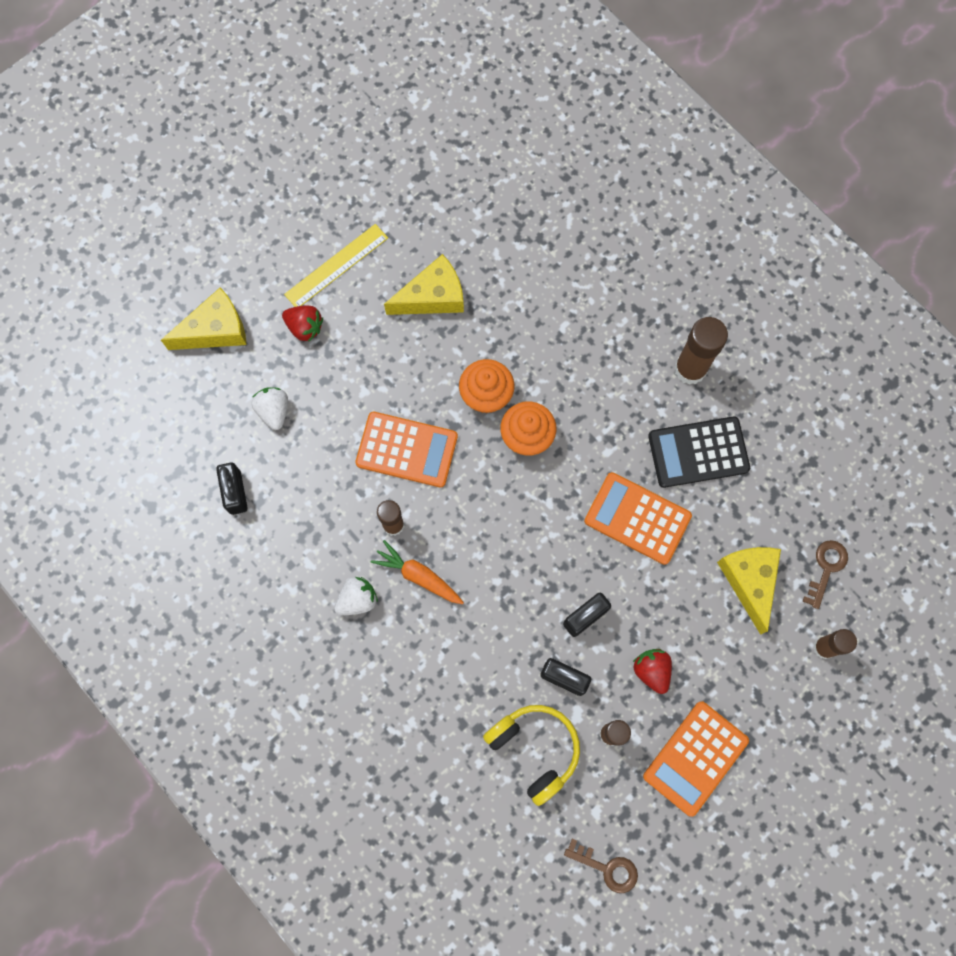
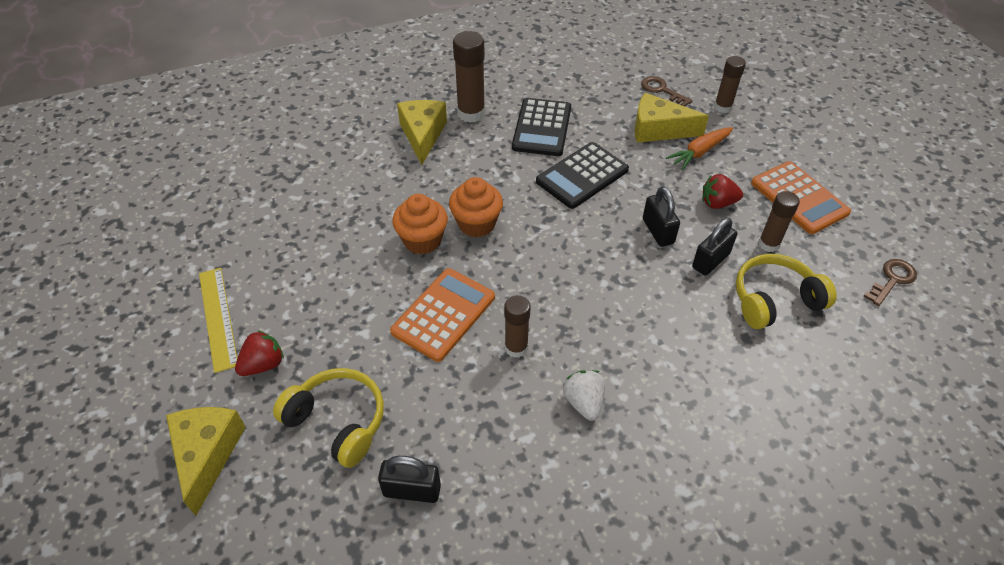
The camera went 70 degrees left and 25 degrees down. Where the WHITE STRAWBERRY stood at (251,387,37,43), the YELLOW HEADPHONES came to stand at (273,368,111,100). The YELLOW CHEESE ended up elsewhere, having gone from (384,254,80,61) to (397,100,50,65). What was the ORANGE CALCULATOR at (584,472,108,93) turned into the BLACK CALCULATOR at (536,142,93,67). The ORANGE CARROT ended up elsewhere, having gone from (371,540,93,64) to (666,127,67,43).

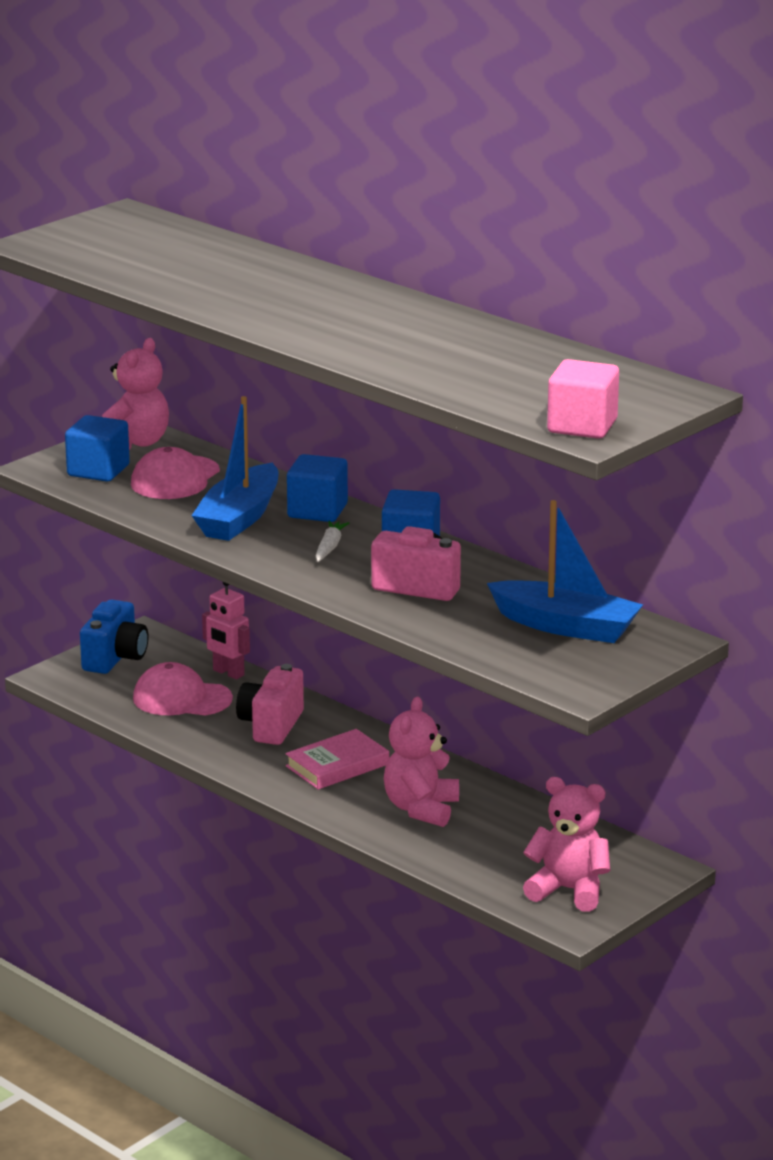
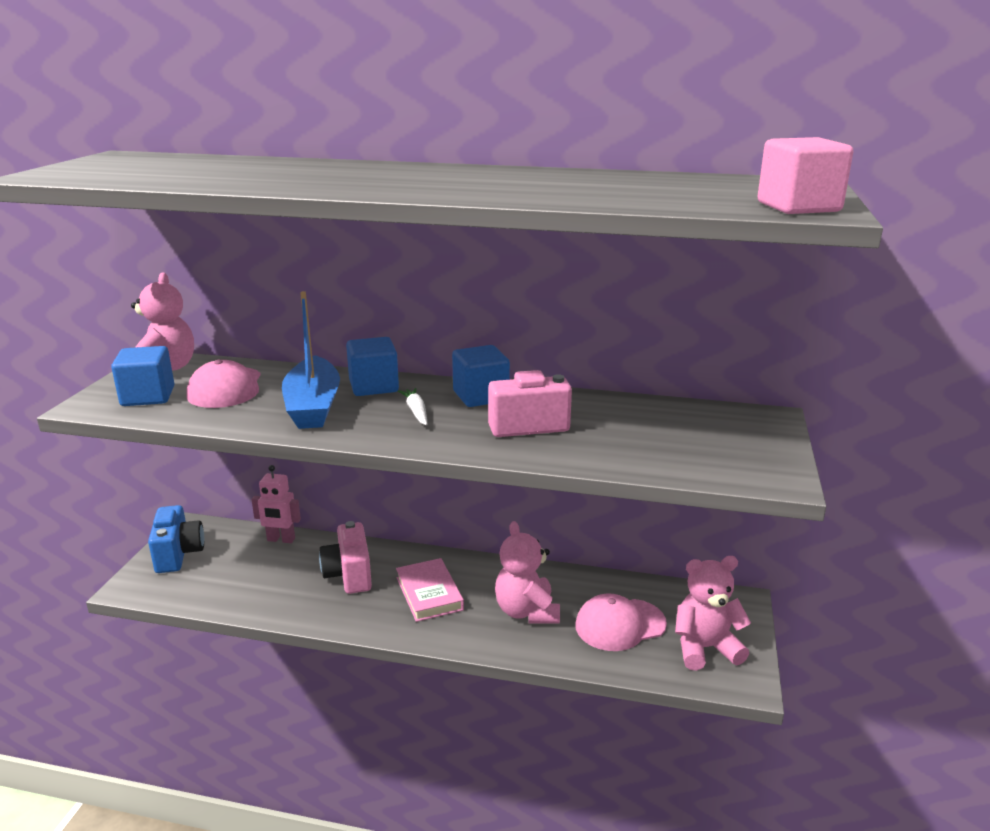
The camera went 30 degrees left and 0 degrees up. The PINK BOOK at (285,729,104,61) ended up facing another way, 45 degrees counterclockwise from before. The PINK CAP ended up elsewhere, having gone from (133,662,100,54) to (576,594,91,57). The second view lost the BLUE BOAT at (487,500,156,143).

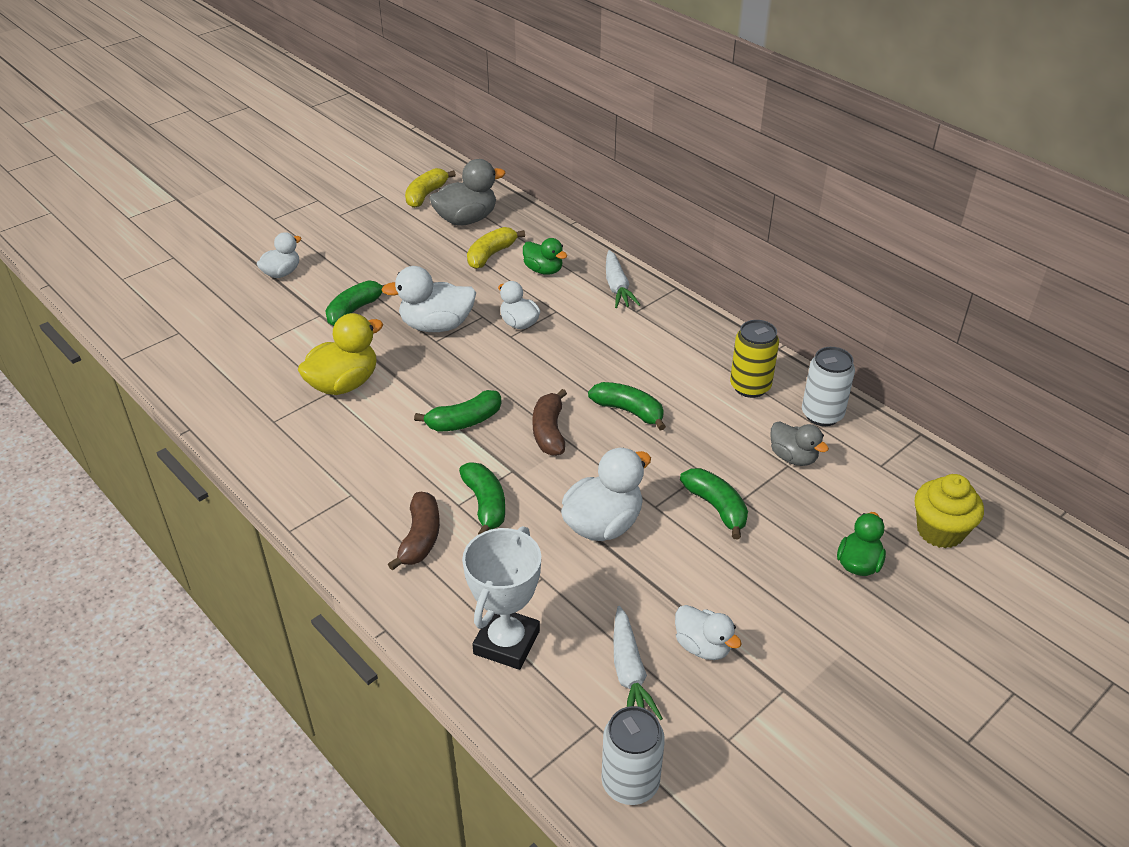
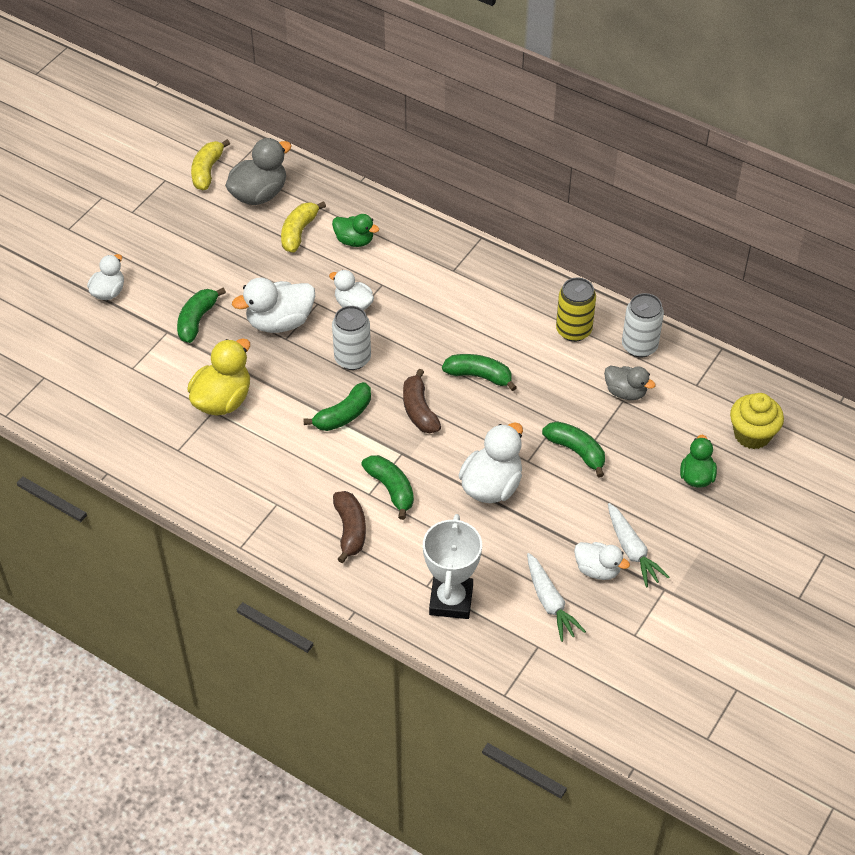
The camera went 15 degrees left and 10 degrees up. The WHITE CAN ended up elsewhere, having gone from (601,706,64,99) to (332,306,39,64). The WHITE CARROT ended up elsewhere, having gone from (606,250,34,58) to (608,503,62,85).

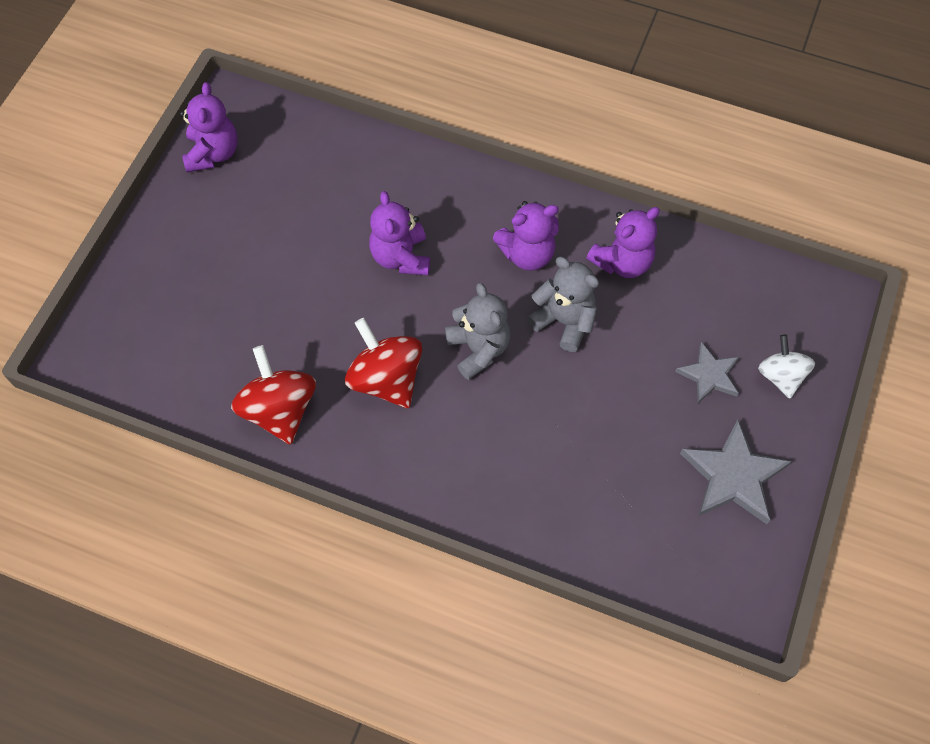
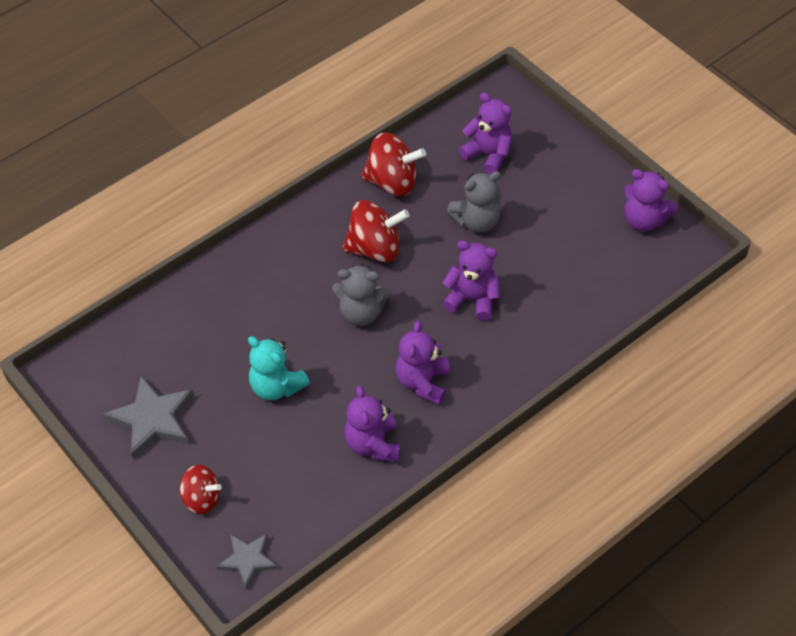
The camera went 120 degrees right and 10 degrees down. What was the WHITE SPINNING TOP at (758,335,57,63) turned into the RED SPINNING TOP at (179,465,43,49). The GREY STAR ended up elsewhere, having gone from (675,342,64,61) to (216,534,62,56). The second view gained the TURQUOISE TEDDY BEAR at (248,336,62,64). The GREY TEDDY BEAR ended up elsewhere, having gone from (527,257,72,95) to (447,171,55,62). The second view gained the PURPLE TEDDY BEAR at (459,93,53,82).

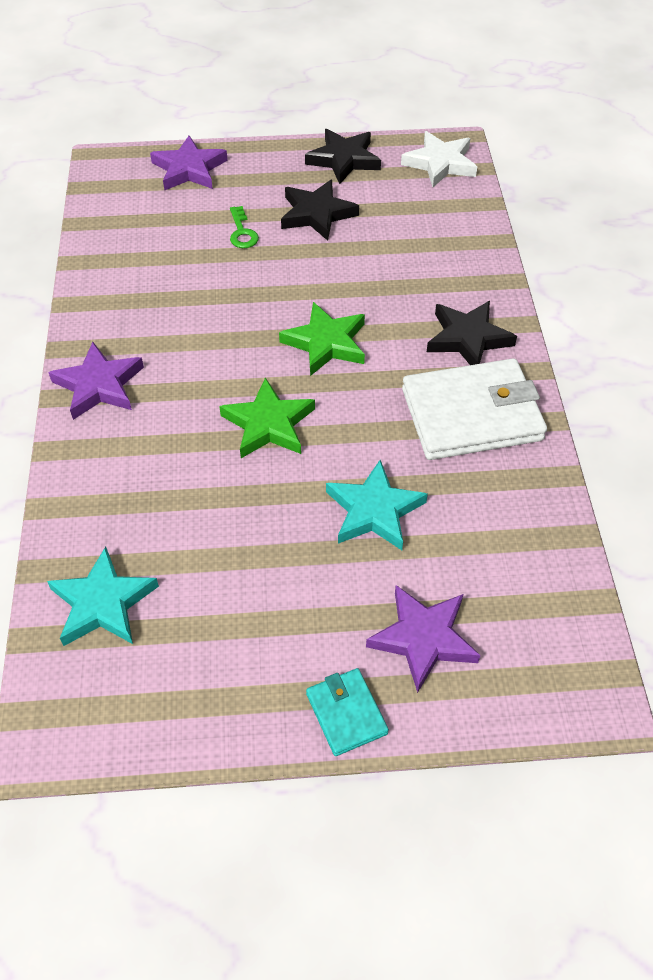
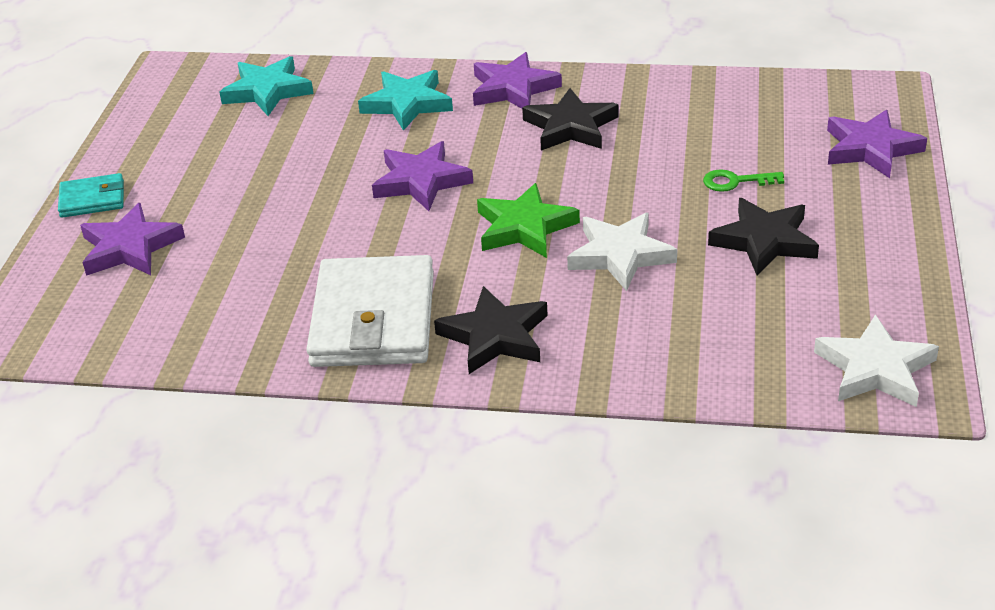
The camera went 105 degrees right and 15 degrees down. The TURQUOISE STAR ended up elsewhere, having gone from (326,460,102,90) to (358,70,95,61). What was the GREEN STAR at (219,377,96,81) turned into the PURPLE STAR at (372,141,101,70). The BLACK STAR ended up elsewhere, having gone from (305,129,76,55) to (522,88,97,63). The second view gained the WHITE STAR at (567,213,110,78).

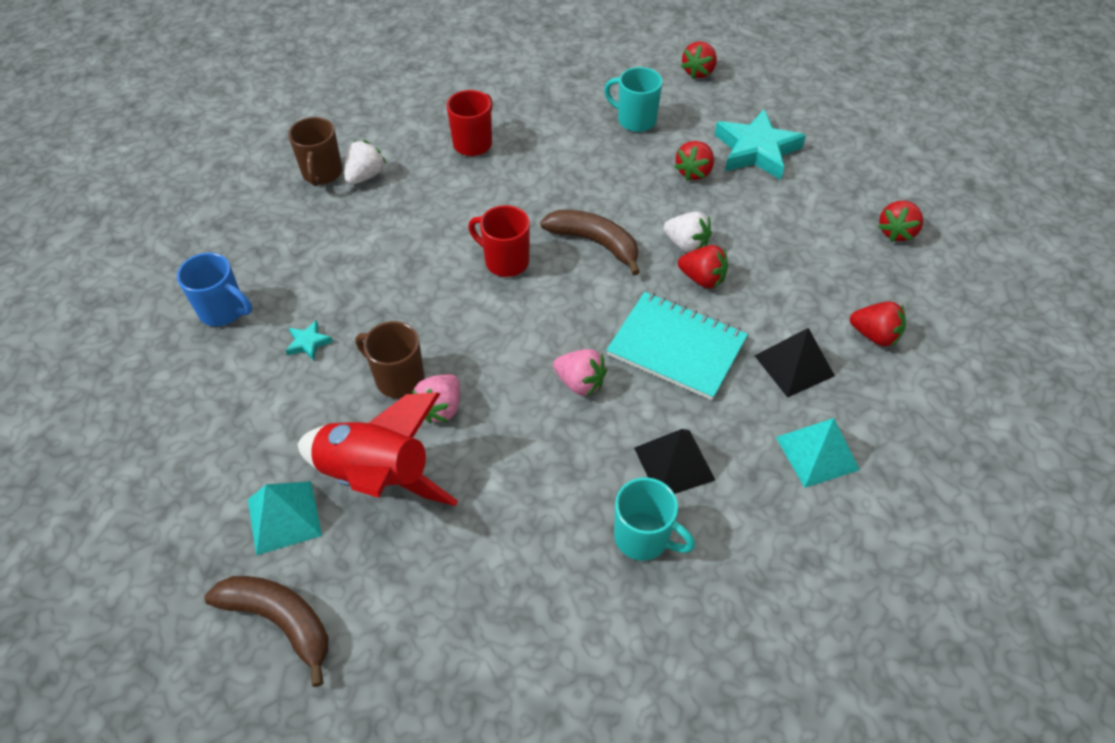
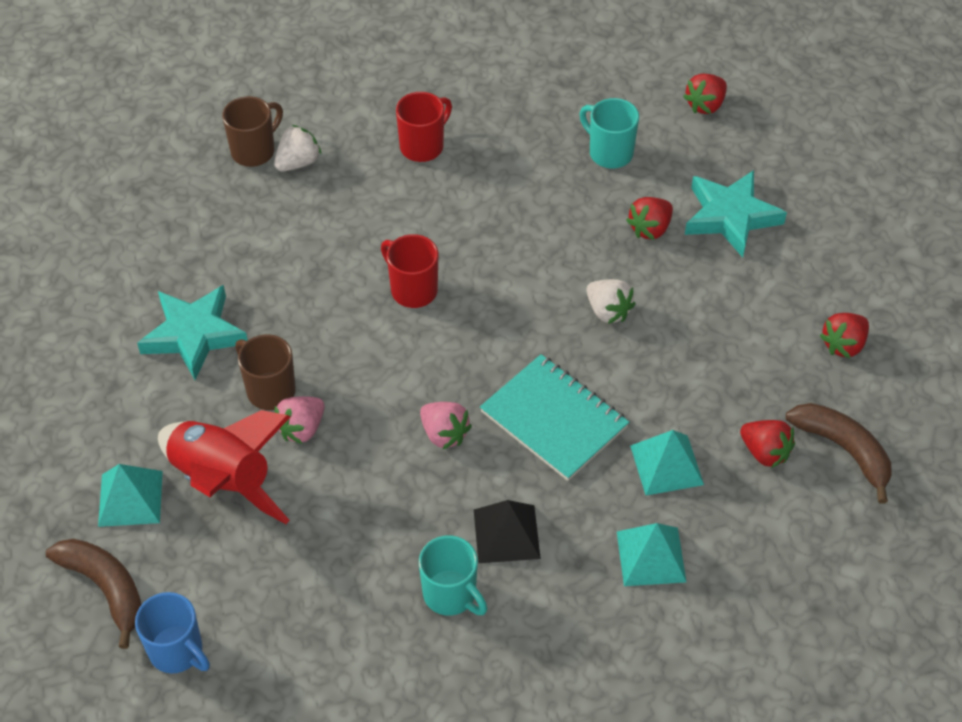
The camera went 15 degrees right and 0 degrees up. The BLUE MUG ended up elsewhere, having gone from (177,253,75,73) to (135,592,75,81). The size of the TURQUOISE STAR at (285,320,48,41) changed by a factor of 2.30. The BROWN MUG at (288,117,54,69) ended up facing another way, 150 degrees counterclockwise from before. What was the BLACK PYRAMID at (755,328,80,70) turned into the TURQUOISE PYRAMID at (630,430,74,66). The BROWN BANANA ended up elsewhere, having gone from (540,210,100,65) to (786,403,105,101). The second view lost the RED STRAWBERRY at (678,245,50,43).

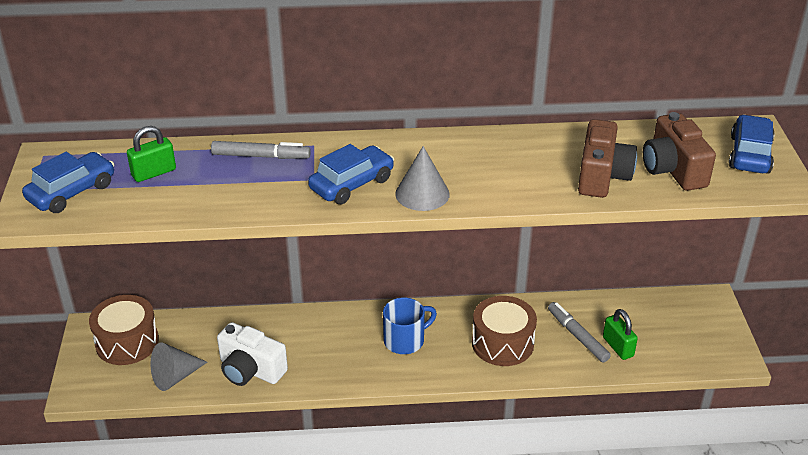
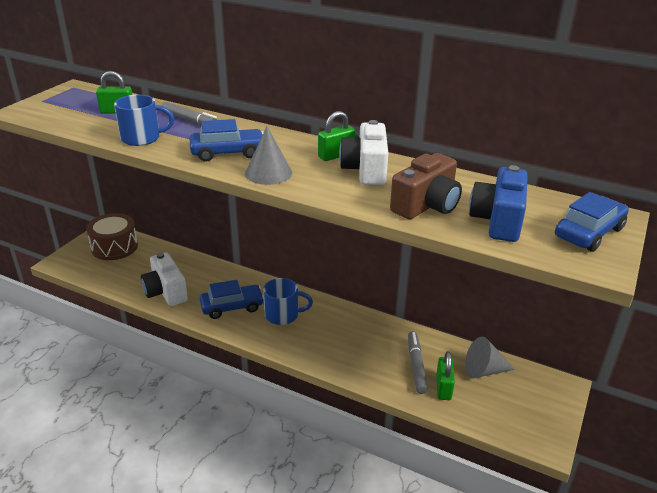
The camera went 30 degrees right and 5 degrees down. The second view gained the BLUE MUG at (114,95,60,51). The BLUE CAR ended up elsewhere, having gone from (22,152,92,61) to (200,280,64,39). The second view gained the GREEN PADLOCK at (318,111,37,50). The second view gained the WHITE CAMERA at (339,120,49,65). The GREY CONE ended up elsewhere, having gone from (150,342,57,49) to (465,337,50,41). What was the BROWN CAMERA at (643,112,73,79) turned into the BLUE CAMERA at (469,165,59,77). The second view lost the BROWN DRUM at (472,296,65,70).

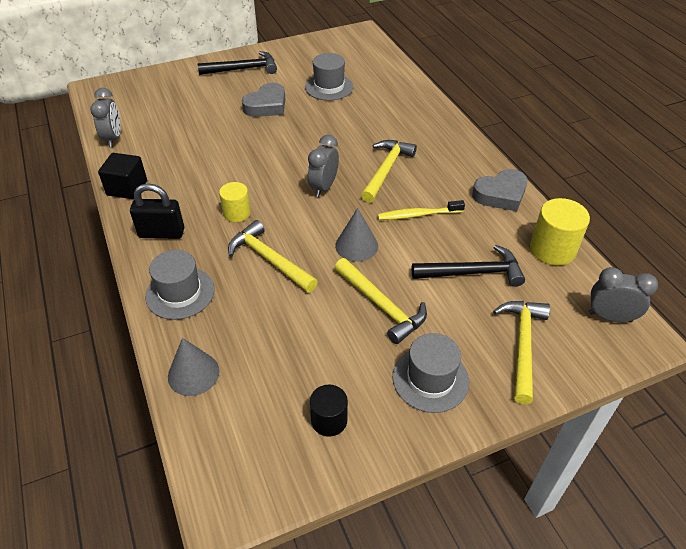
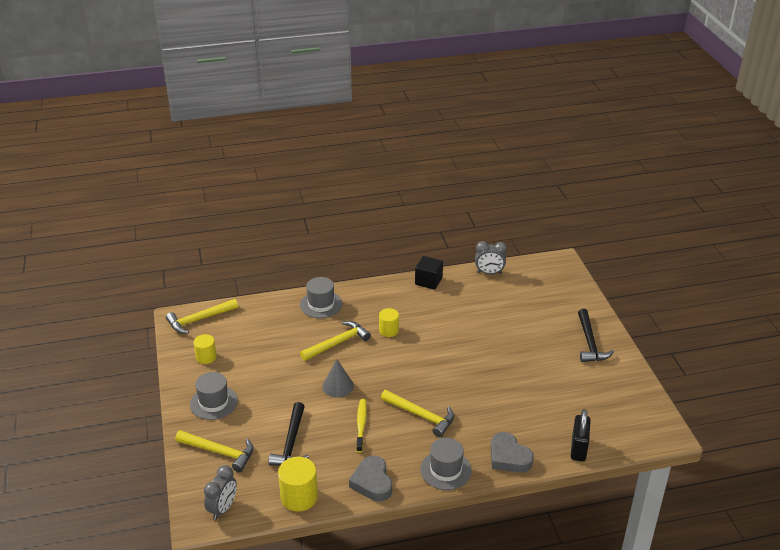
The camera went 100 degrees right and 10 degrees down. The YELLOW HAMMER ended up elsewhere, having gone from (335,258,92,86) to (166,299,72,35). What was the BLACK CYLINDER at (310,385,38,52) turned into the YELLOW CYLINDER at (193,334,24,30). The GREY HAT ended up elsewhere, having gone from (305,53,49,48) to (420,438,52,52). The GREY HEART ended up elsewhere, having gone from (242,83,43,34) to (491,432,43,41). The BLACK PADLOCK ended up elsewhere, having gone from (130,183,54,56) to (571,409,20,52). The second view lost the GREY CONE at (168,338,52,58). The second view lost the GREY CLOCK at (308,135,31,62).

